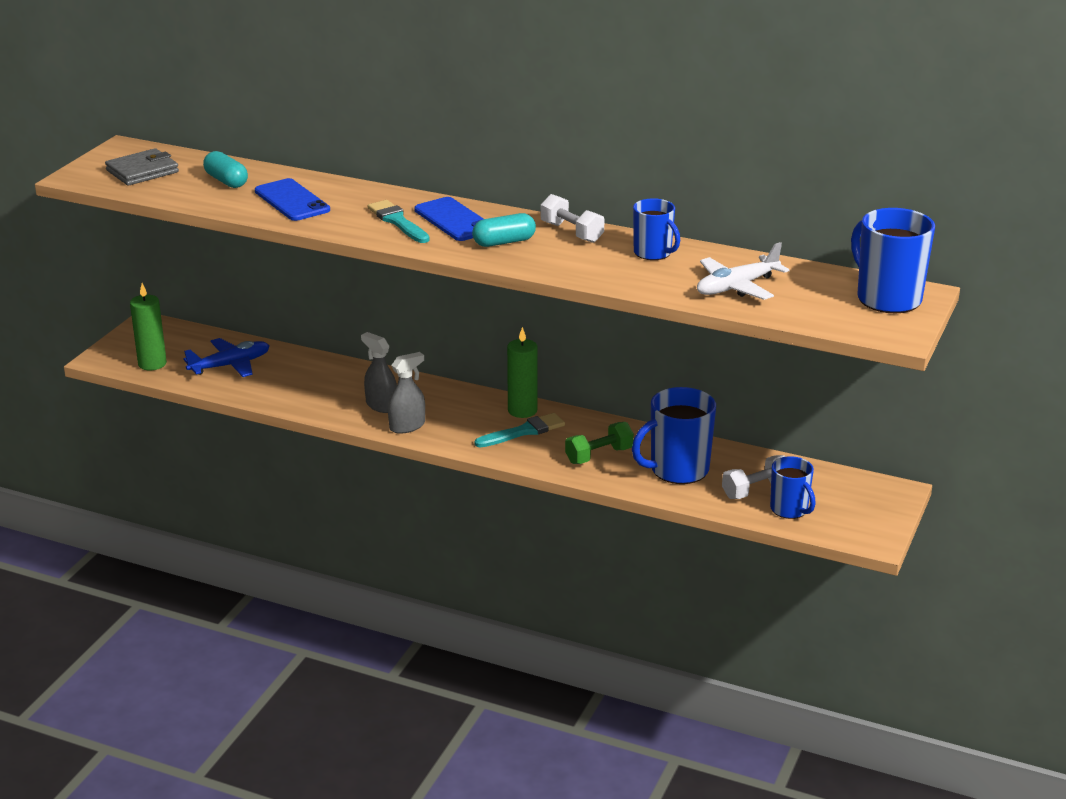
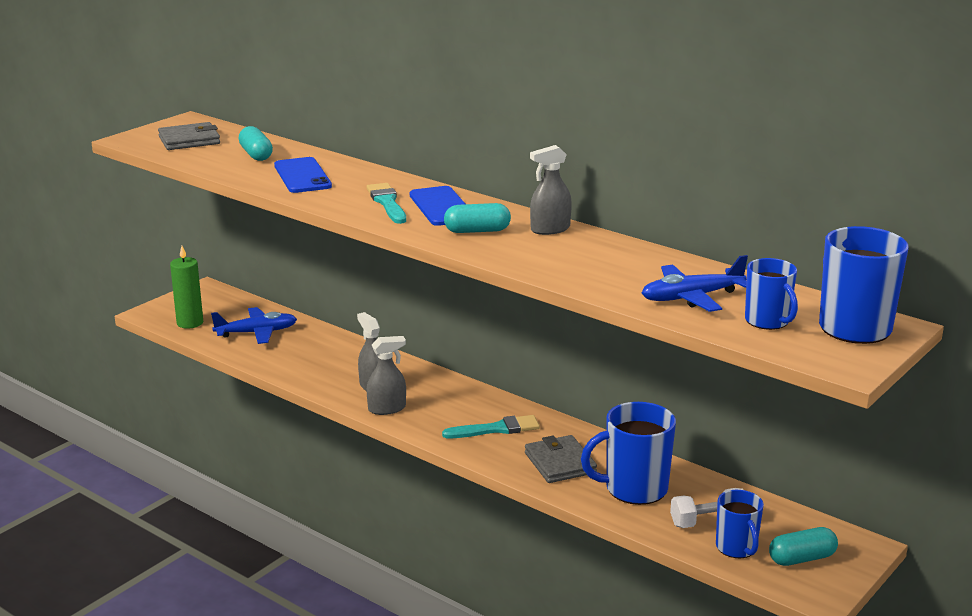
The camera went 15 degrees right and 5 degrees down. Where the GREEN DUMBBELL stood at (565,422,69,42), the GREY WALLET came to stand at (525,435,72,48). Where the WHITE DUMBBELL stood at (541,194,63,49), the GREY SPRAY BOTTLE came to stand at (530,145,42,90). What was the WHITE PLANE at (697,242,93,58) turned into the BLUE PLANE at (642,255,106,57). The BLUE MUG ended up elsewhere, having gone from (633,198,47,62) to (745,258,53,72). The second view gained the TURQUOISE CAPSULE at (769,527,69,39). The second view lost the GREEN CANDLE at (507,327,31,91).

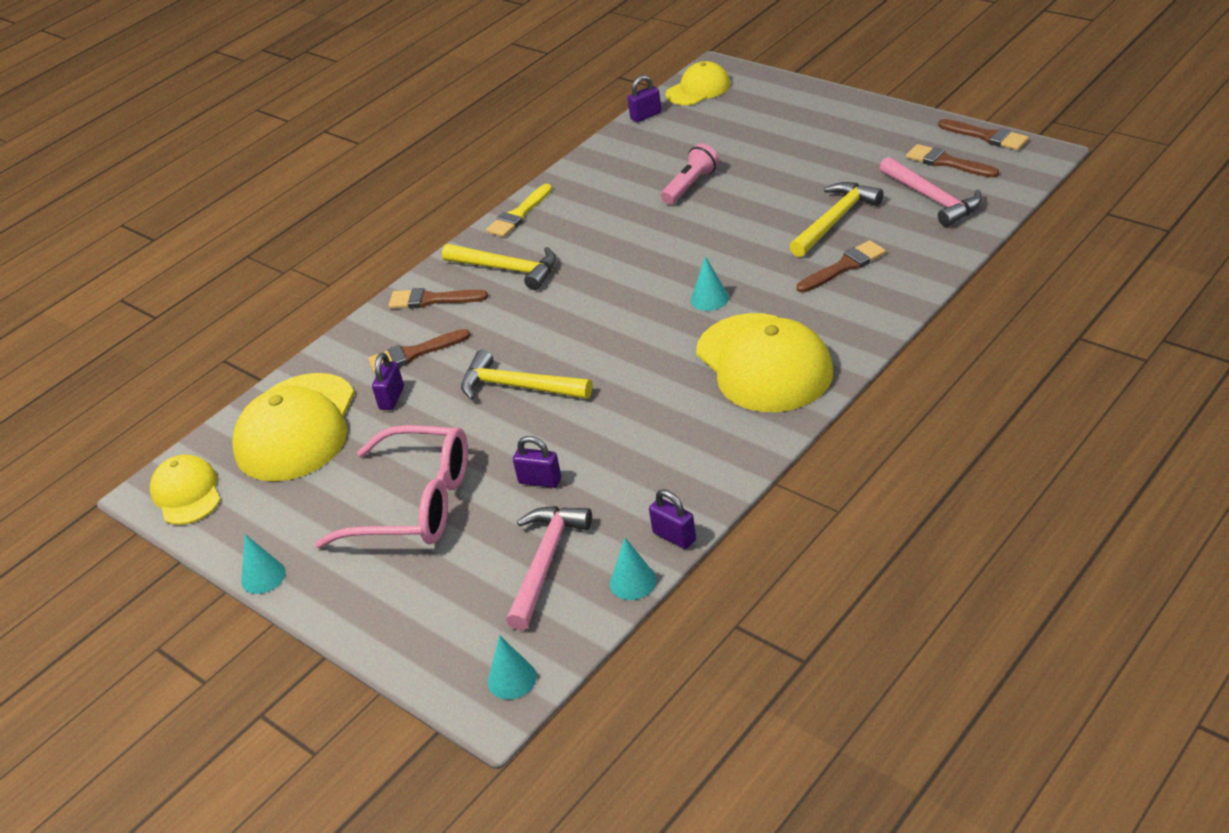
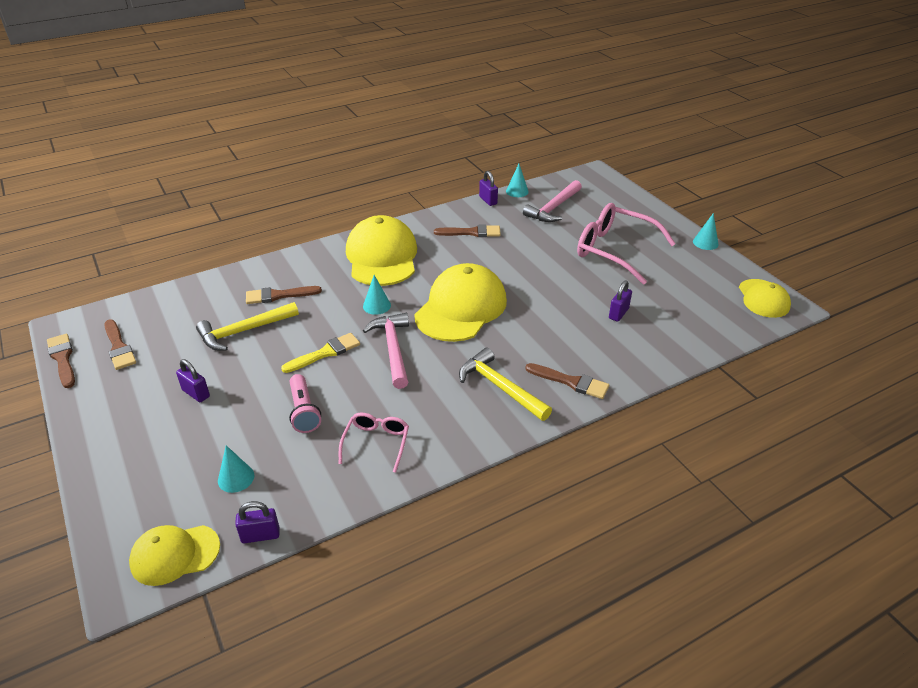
The camera went 165 degrees left and 0 degrees up. The PURPLE PADLOCK ended up elsewhere, having gone from (513,436,48,52) to (176,359,34,43). The TURQUOISE CONE ended up elsewhere, having gone from (488,635,49,65) to (218,445,36,48). The YELLOW BRUSH ended up elsewhere, having gone from (486,184,66,53) to (281,333,79,40). The PINK FLASHLIGHT at (661,143,58,62) ended up facing another way, 75 degrees counterclockwise from before. The second view gained the PINK GLASSES at (339,413,70,60). The PINK HAMMER ended up elsewhere, having gone from (880,157,102,70) to (363,313,46,76). The YELLOW CAP ended up elsewhere, having gone from (232,373,122,109) to (414,263,93,79). The BROWN BRUSH ended up elsewhere, having gone from (368,329,103,45) to (434,225,67,12). The second view lost the YELLOW HAMMER at (461,350,131,50).

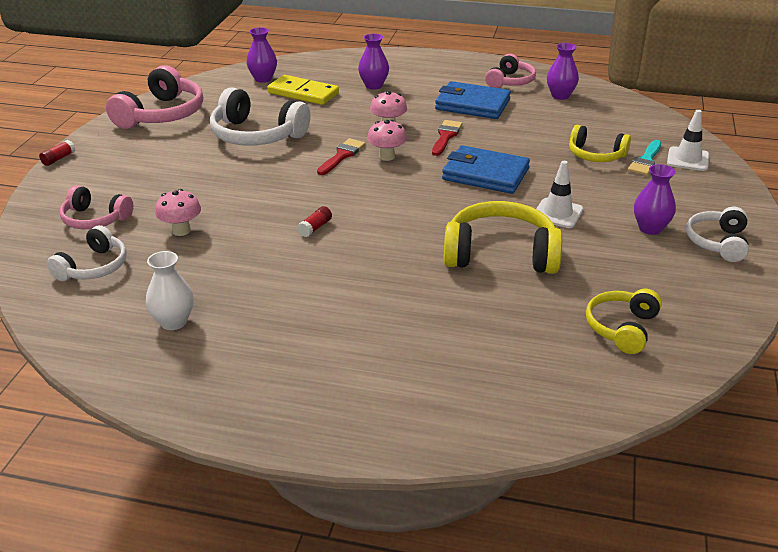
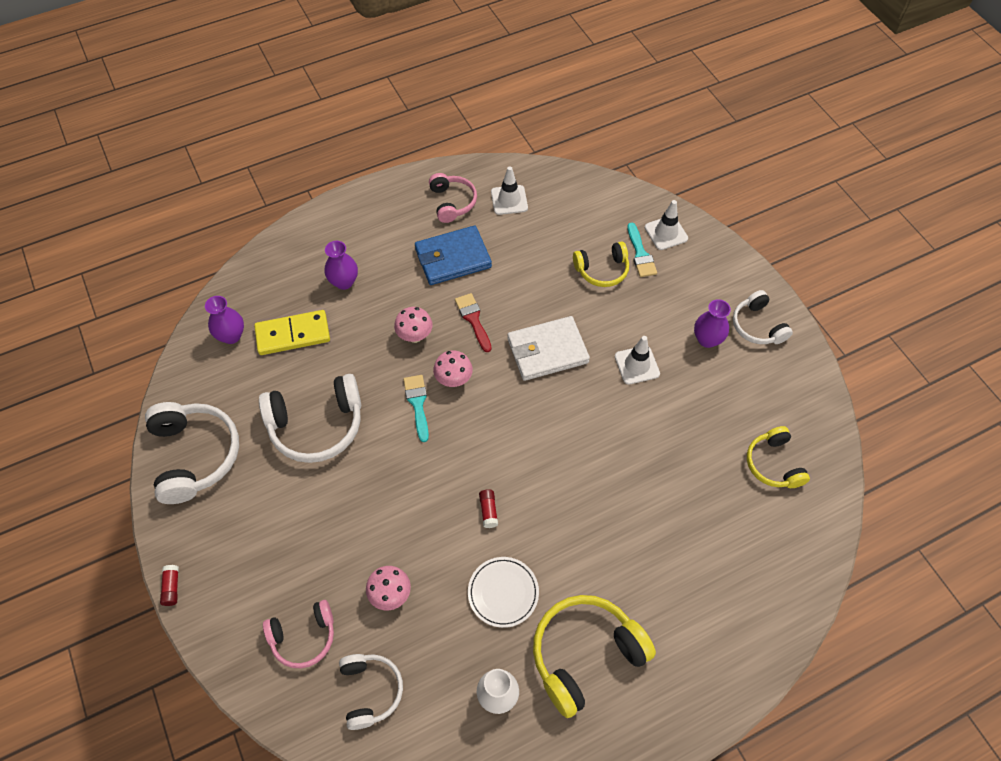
The camera went 40 degrees left and 25 degrees up. What was the PINK HEADPHONES at (106,65,97,64) turned into the WHITE HEADPHONES at (145,402,94,102). What was the RED BRUSH at (317,138,49,37) turned into the TURQUOISE BRUSH at (403,375,26,67). The second view gained the WHITE PLATE at (468,557,71,71). Where the PURPLE VASE stood at (547,43,32,57), the WHITE TRAFFIC CONE came to stand at (491,166,37,49). What was the BLUE WALLET at (442,145,88,49) turned into the WHITE WALLET at (507,316,83,65). The YELLOW HEADPHONES ended up elsewhere, having gone from (444,201,118,73) to (533,595,123,123).

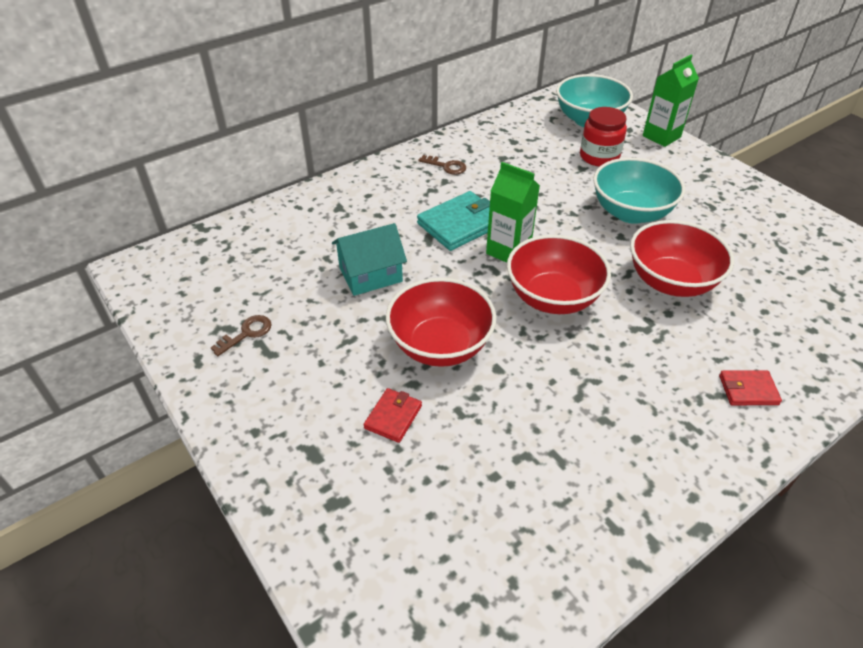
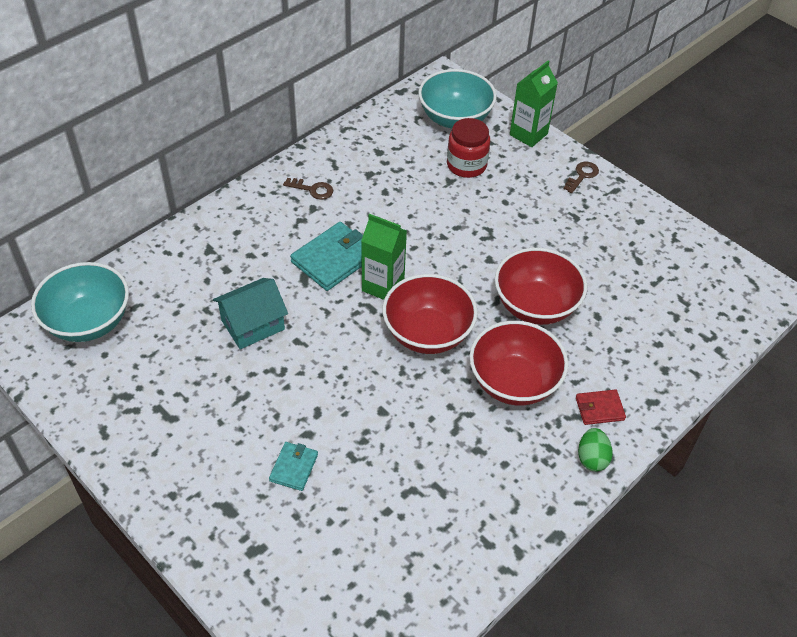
The camera went 10 degrees left and 5 degrees up. The TURQUOISE BOWL ended up elsewhere, having gone from (593,158,92,66) to (31,262,98,80). What was the RED WALLET at (363,388,59,55) turned into the TURQUOISE WALLET at (269,442,49,49). The RED BOWL ended up elsewhere, having gone from (386,278,110,89) to (469,321,99,85). The BROWN KEY ended up elsewhere, having gone from (210,315,62,41) to (564,161,35,32). The second view gained the GREEN EGG at (578,428,35,44).

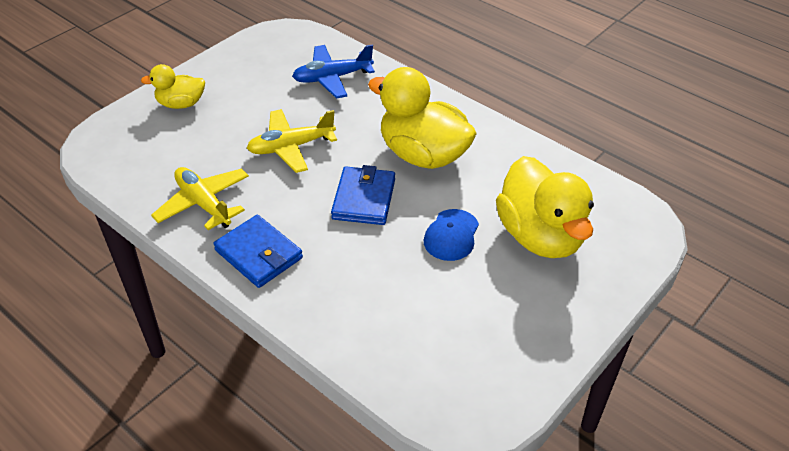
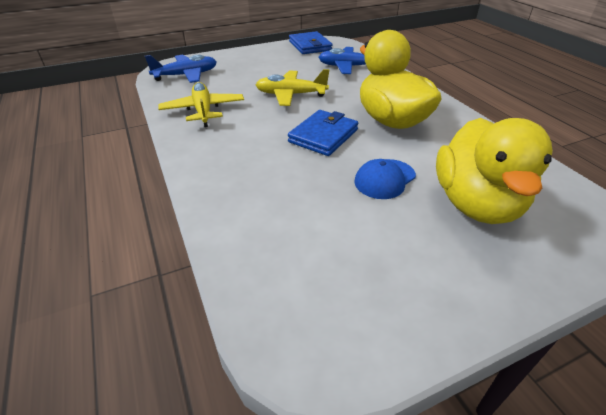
The camera went 25 degrees right and 5 degrees down. The second view gained the BLUE PLANE at (145,55,72,28). The BLUE WALLET ended up elsewhere, having gone from (213,215,90,73) to (289,31,44,23). The second view lost the YELLOW DUCK at (141,64,64,45).

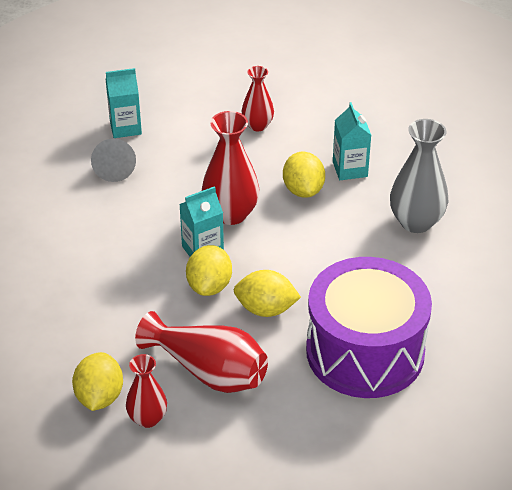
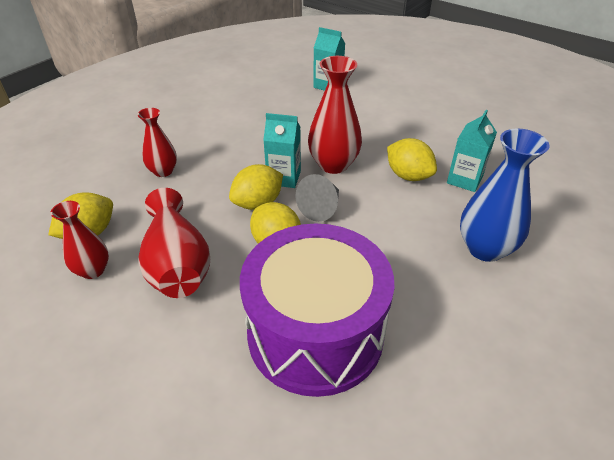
The camera went 40 degrees right and 0 degrees up. The RED VASE ended up elsewhere, having gone from (242,66,32,65) to (137,108,40,69). The GREY CONE ended up elsewhere, having gone from (91,139,45,43) to (296,174,43,48). The YELLOW LEMON at (283,152,42,46) ended up facing another way, 75 degrees counterclockwise from before. What was the GREY VASE at (390,119,58,114) turned into the BLUE VASE at (460,128,89,134).

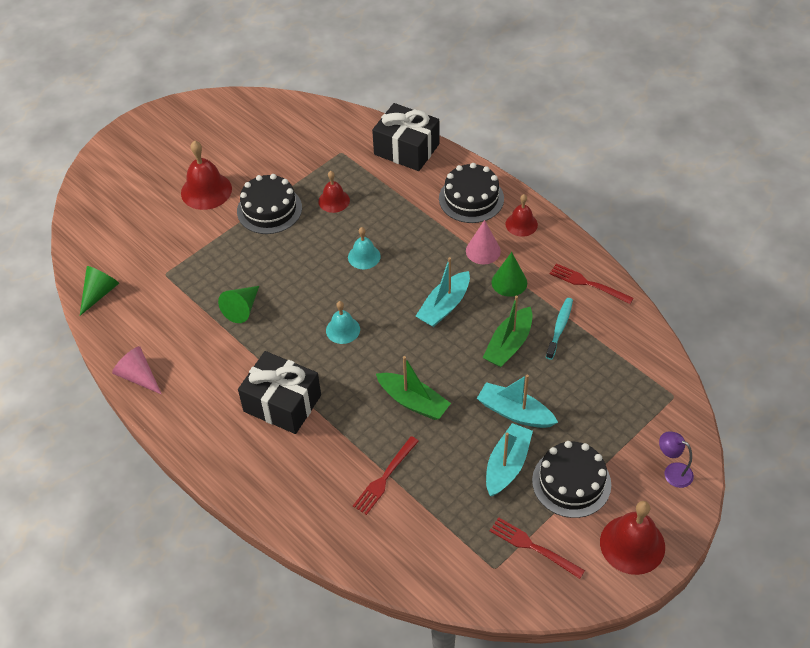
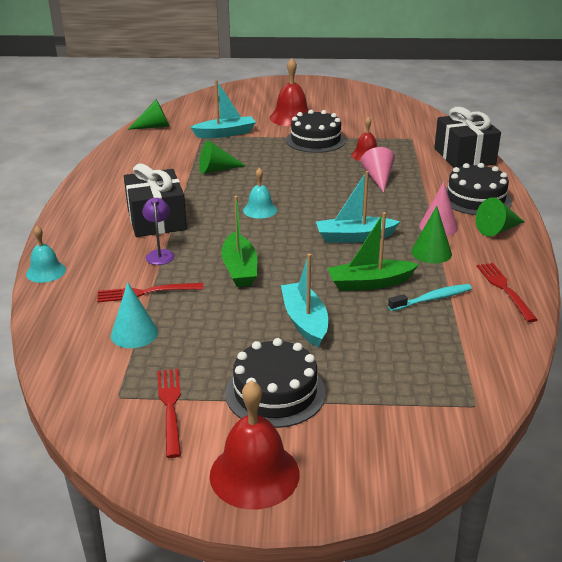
The camera went 45 degrees right and 20 degrees down. The TURQUOISE BELL ended up elsewhere, having gone from (348,227,33,42) to (26,226,40,57). The second view gained the TURQUOISE CONE at (111,282,47,66). The PURPLE LAMP ended up elsewhere, having gone from (659,431,35,57) to (142,198,33,67). The TURQUOISE BOAT ended up elsewhere, having gone from (486,423,47,73) to (190,80,66,58). The PINK CONE ended up elsewhere, having gone from (112,346,50,49) to (361,147,34,46). Where the RED BELL stood at (506,194,32,43), the GREEN CONE came to stand at (476,198,48,39).

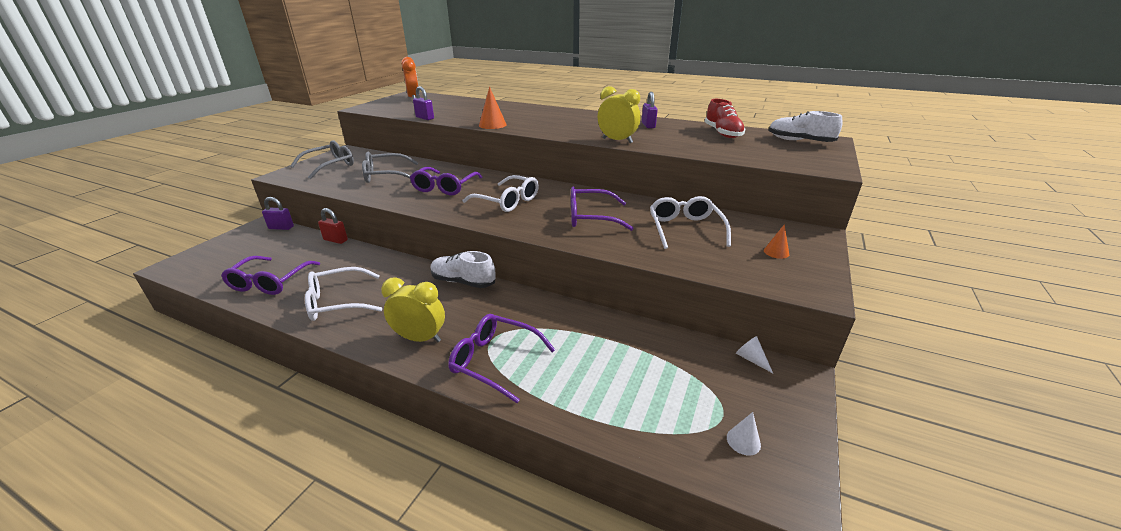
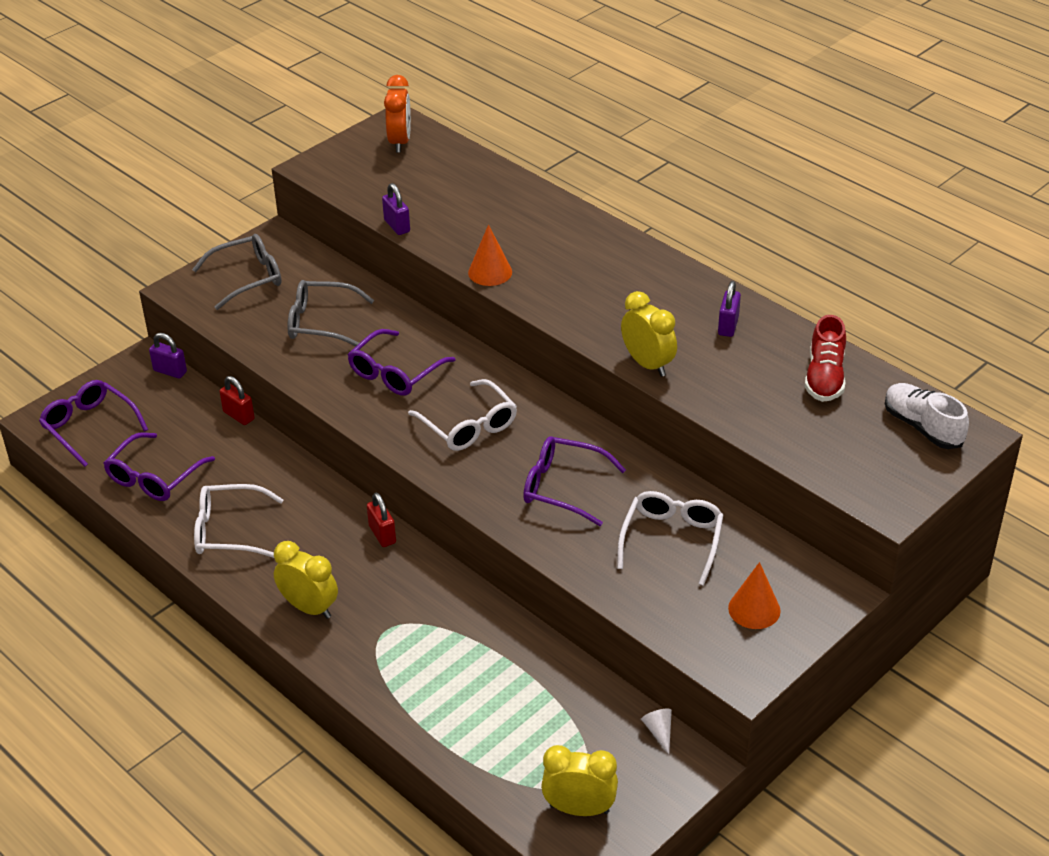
The camera went 20 degrees right and 10 degrees up. The PURPLE GLASSES ended up elsewhere, having gone from (448,314,107,89) to (39,380,109,87). Where the WHITE SHOE stood at (431,251,64,37), the RED PADLOCK came to stand at (367,493,29,54). Where the WHITE CONE stood at (727,412,34,43), the YELLOW CLOCK came to stand at (541,745,77,71). The size of the ORANGE CONE at (764,224,25,35) changed by a factor of 1.66.

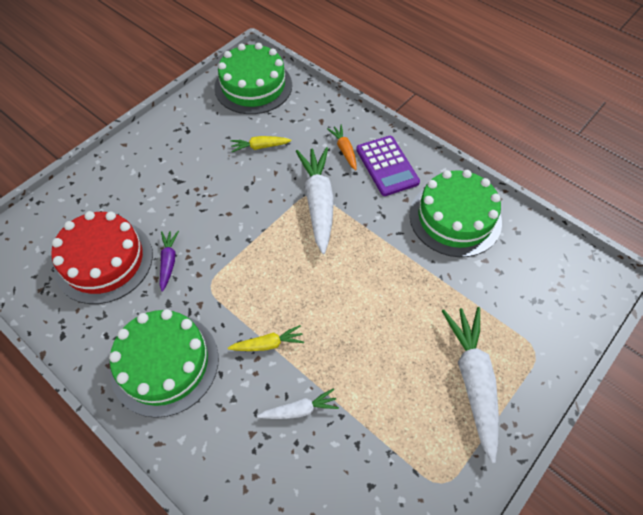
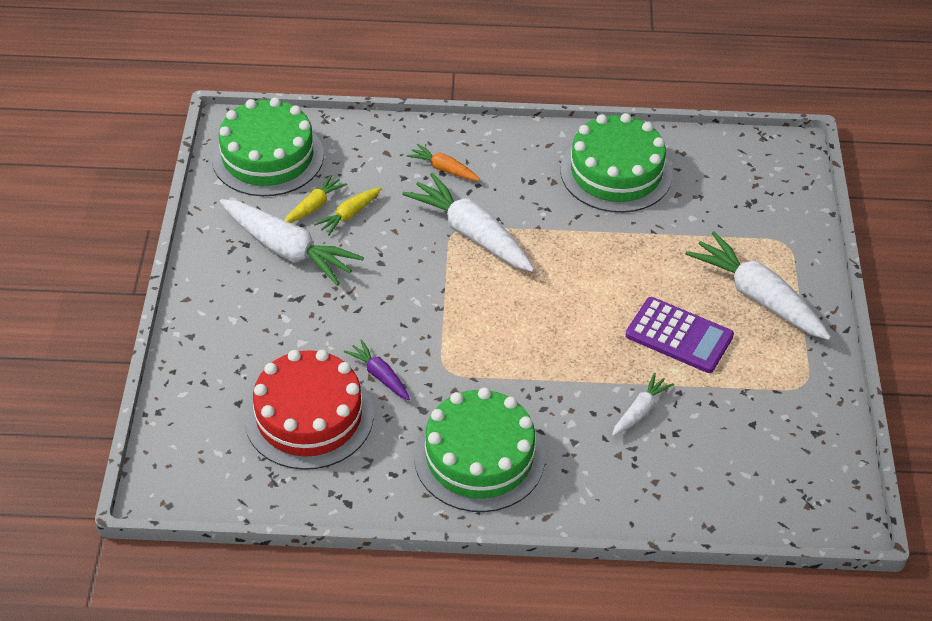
The camera went 40 degrees left and 10 degrees down. The second view gained the WHITE CARROT at (220,199,144,87). The YELLOW CARROT ended up elsewhere, having gone from (228,325,76,26) to (285,174,62,49). The PURPLE CALCULATOR ended up elsewhere, having gone from (356,136,64,60) to (626,297,108,76).

